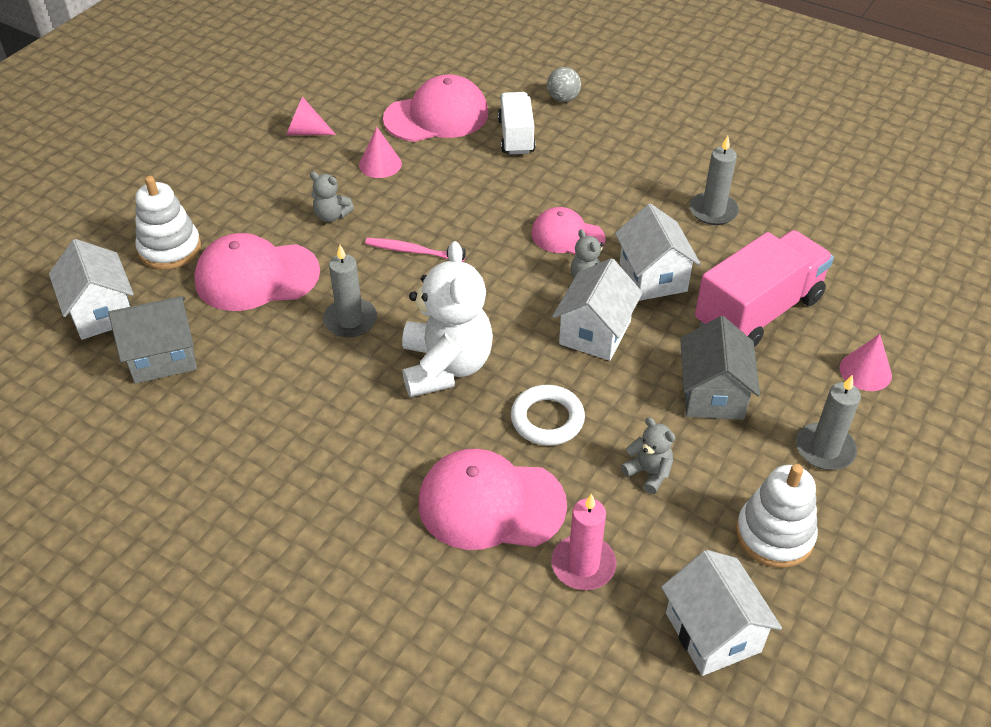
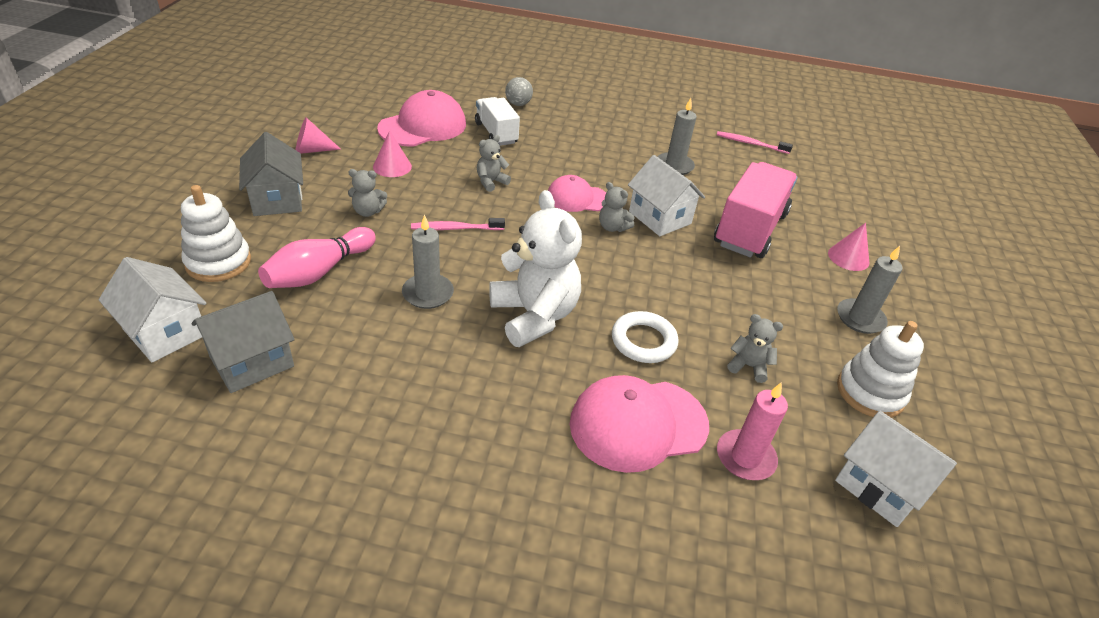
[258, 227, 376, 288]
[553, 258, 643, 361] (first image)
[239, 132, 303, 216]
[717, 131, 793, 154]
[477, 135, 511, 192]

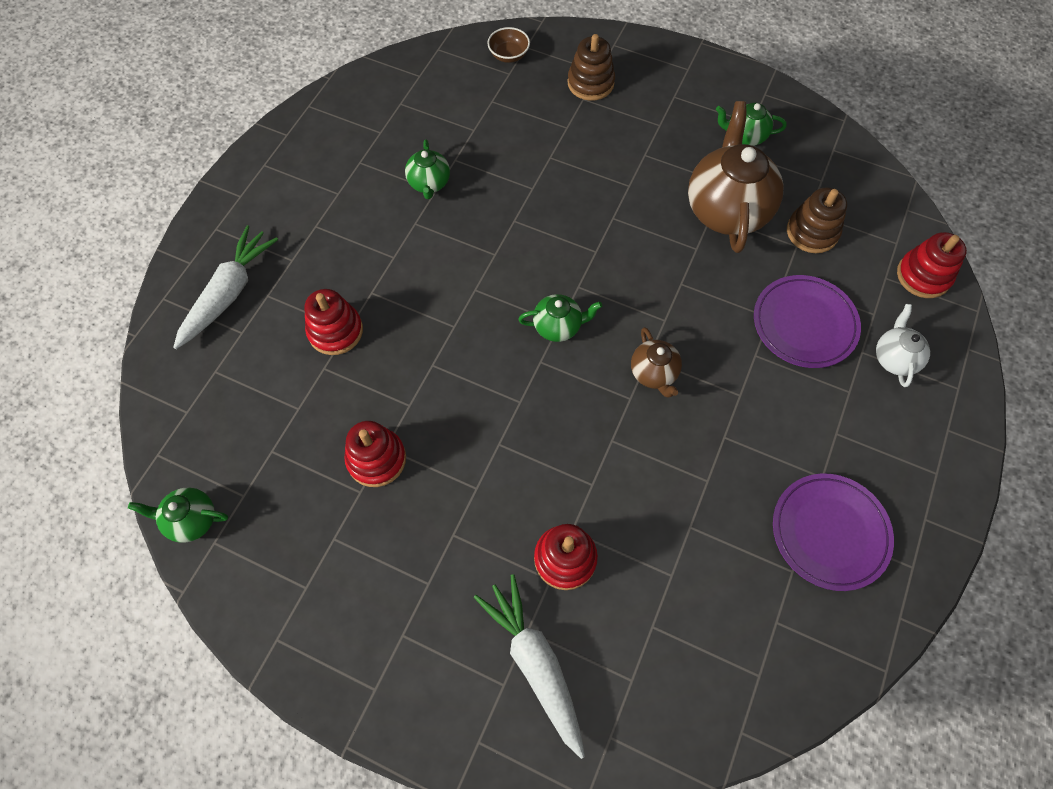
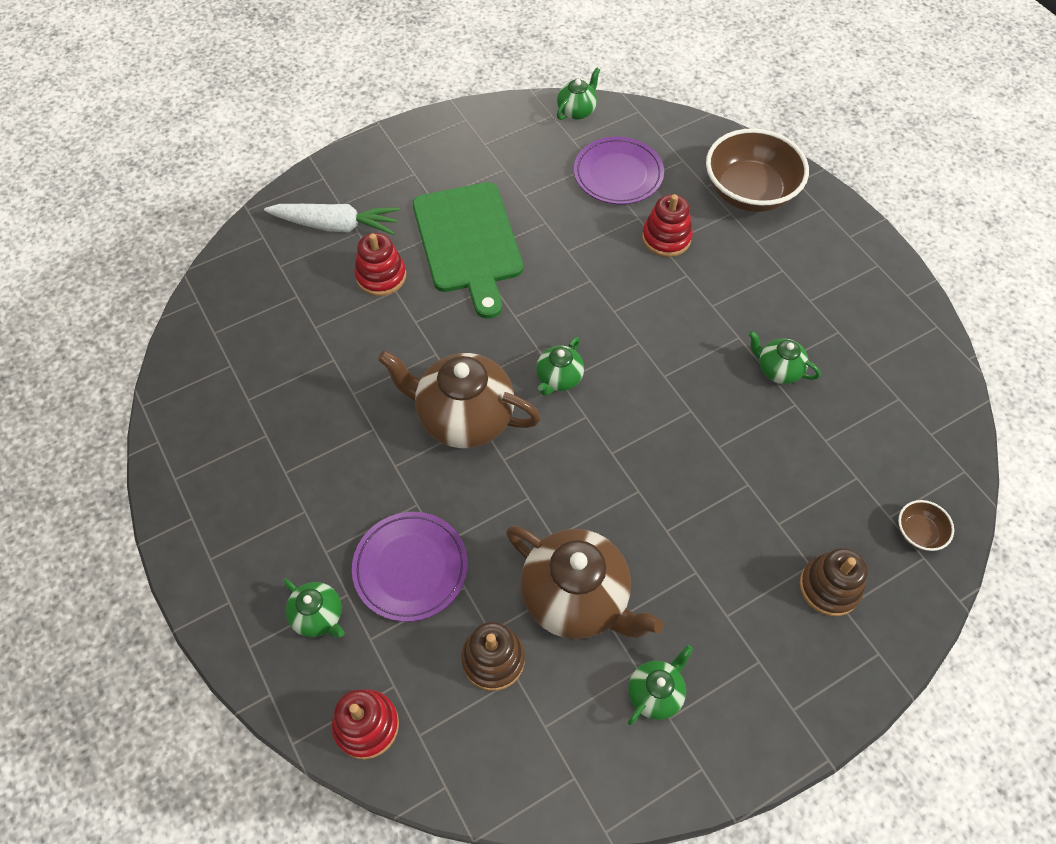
[706, 128, 809, 212]
[283, 579, 345, 638]
[378, 350, 541, 448]
[344, 421, 406, 487] (first image)
[574, 137, 664, 204]
[413, 182, 523, 319]

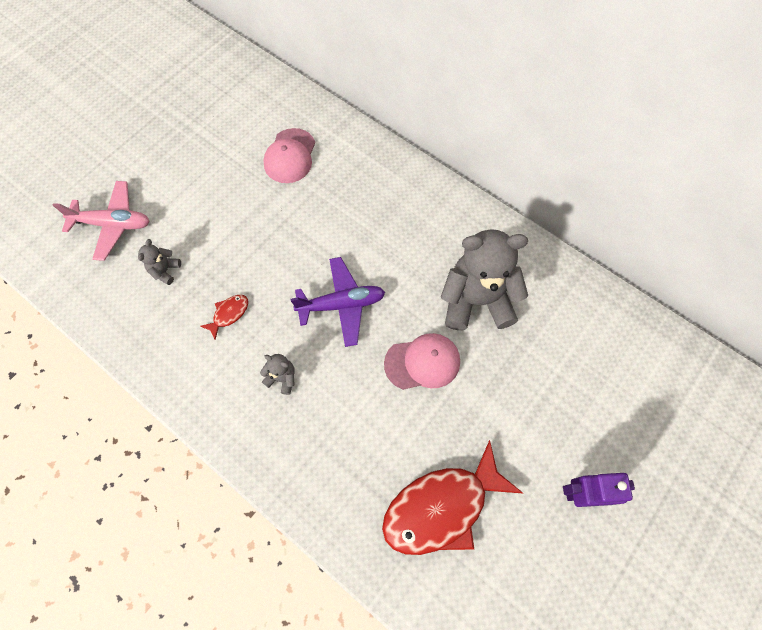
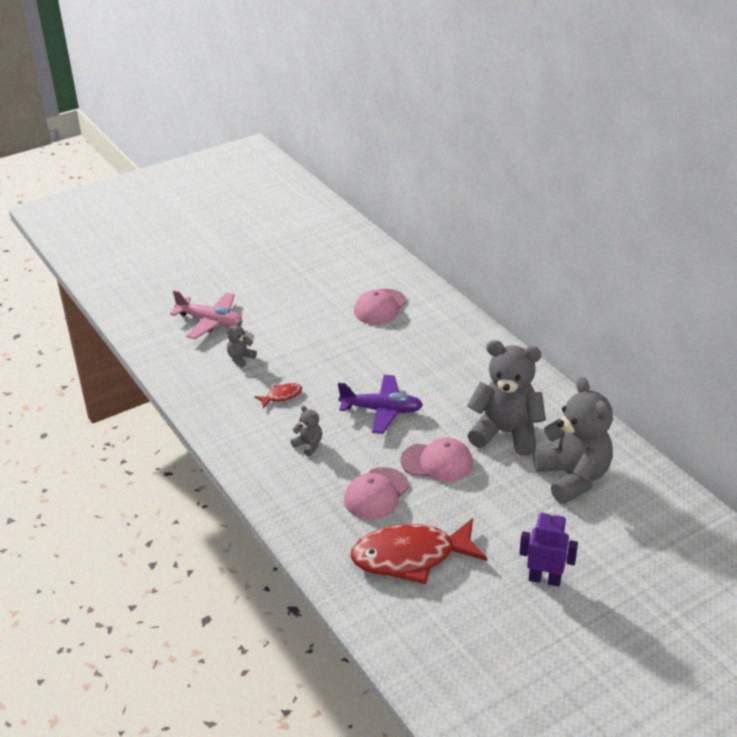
[533, 377, 613, 504]
[344, 467, 409, 520]

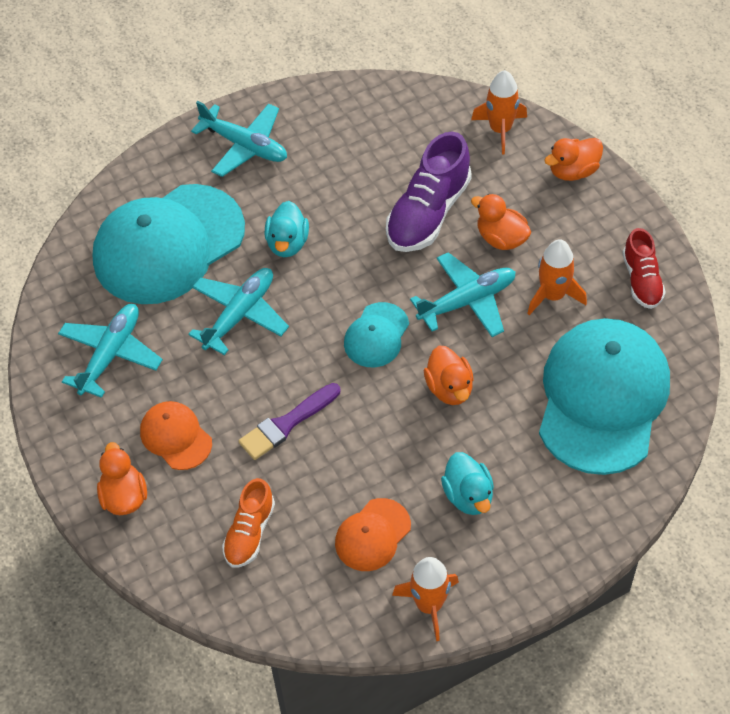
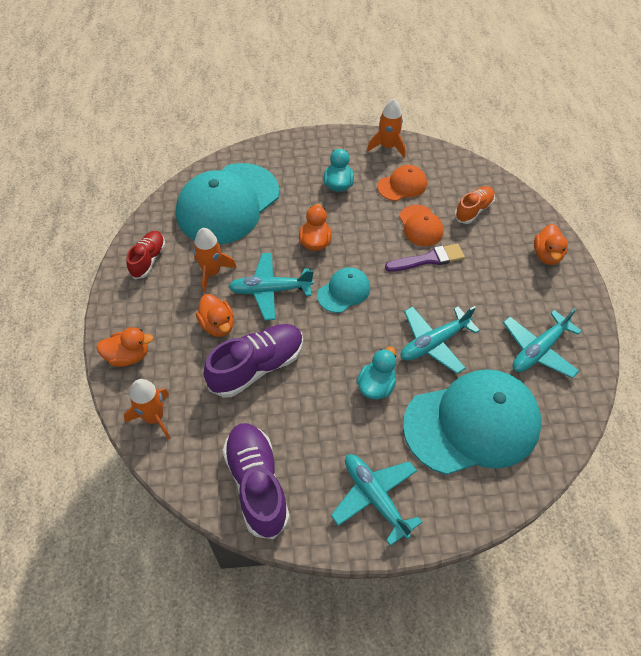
[399, 205, 443, 246]
[223, 423, 290, 539]

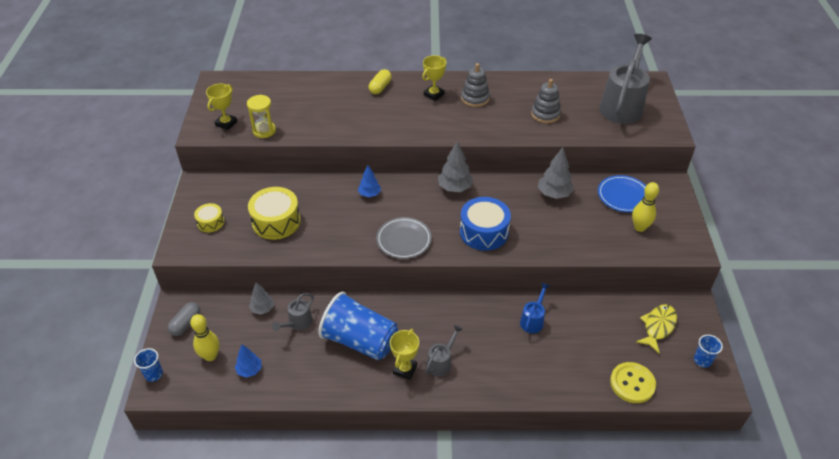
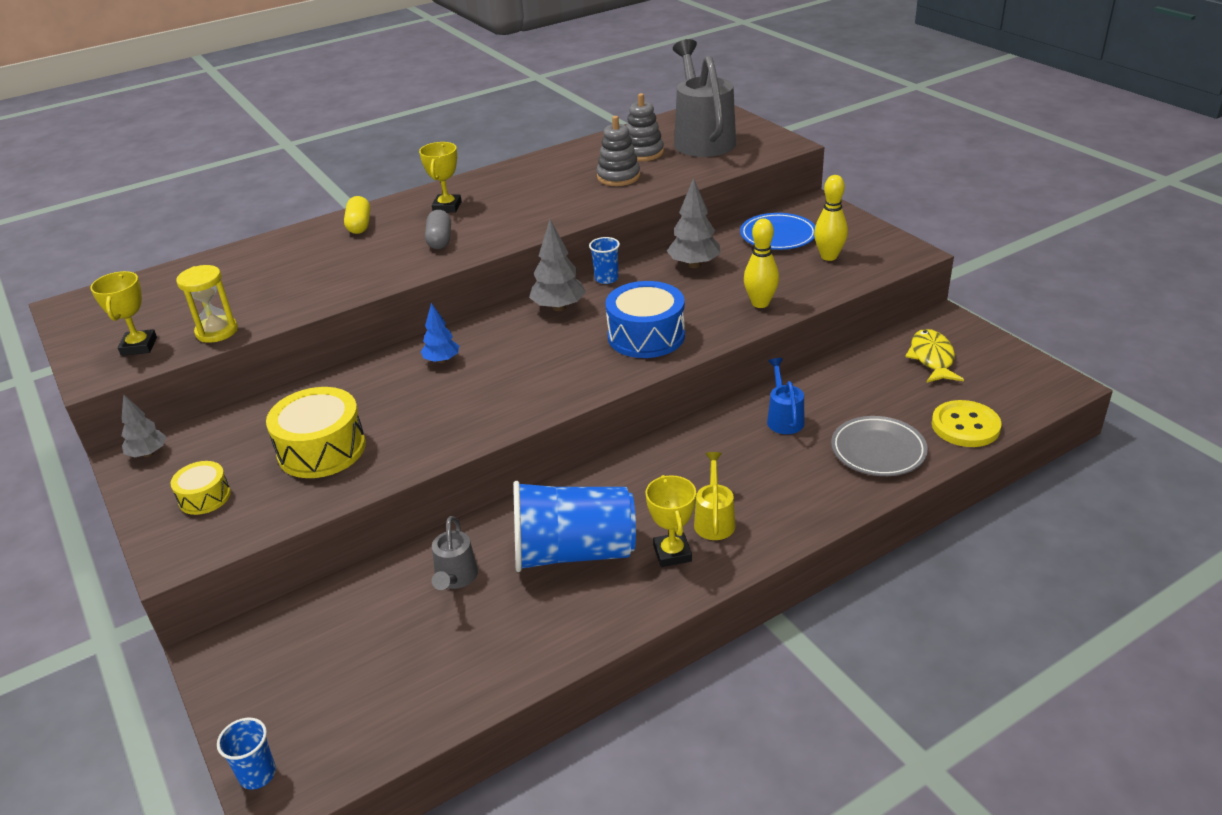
[626, 93, 664, 161]
[831, 416, 928, 476]
[121, 394, 167, 457]
[425, 210, 451, 249]
[744, 218, 779, 308]
[694, 452, 736, 540]
[589, 237, 620, 284]
[235, 344, 261, 377] (first image)

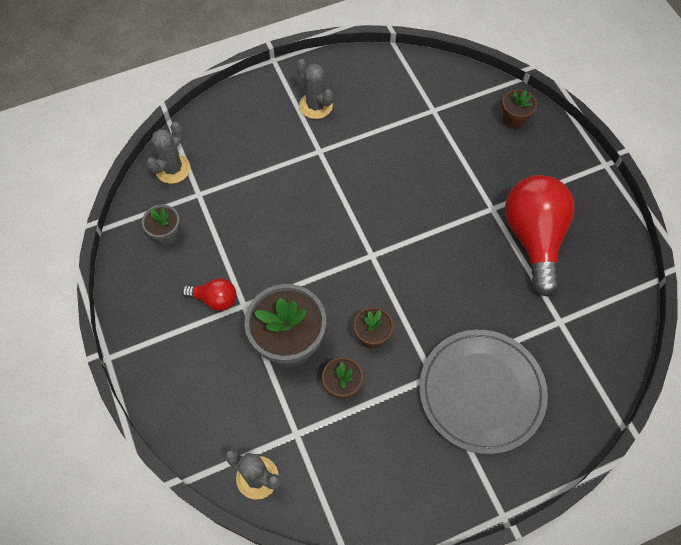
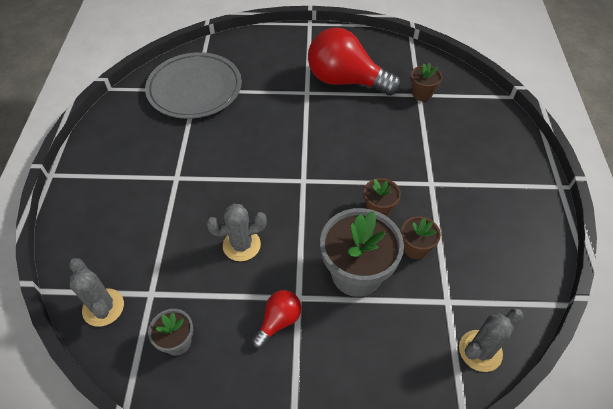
[206, 204, 267, 261]
[411, 63, 442, 101]
[145, 52, 242, 119]

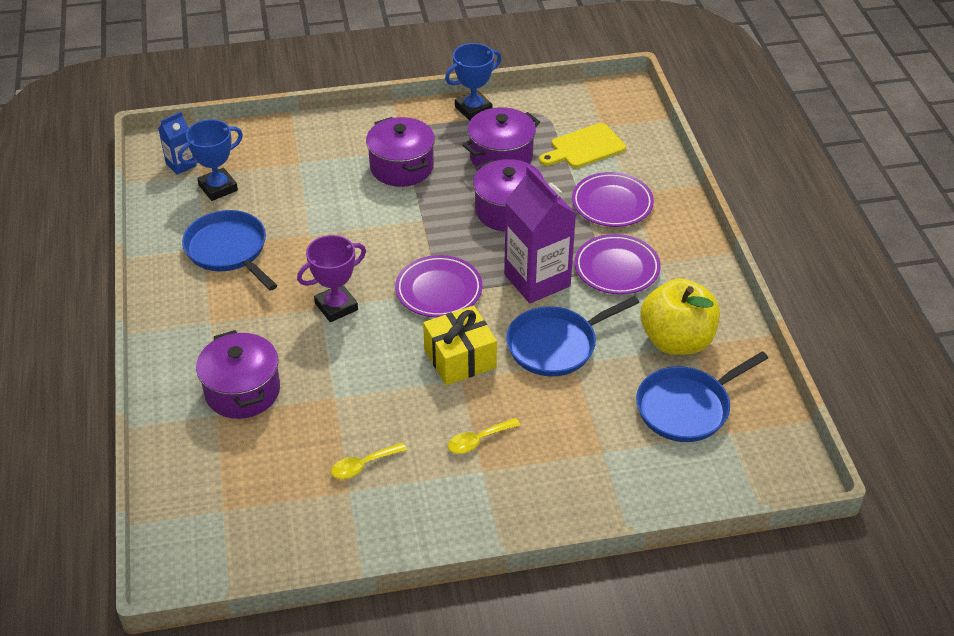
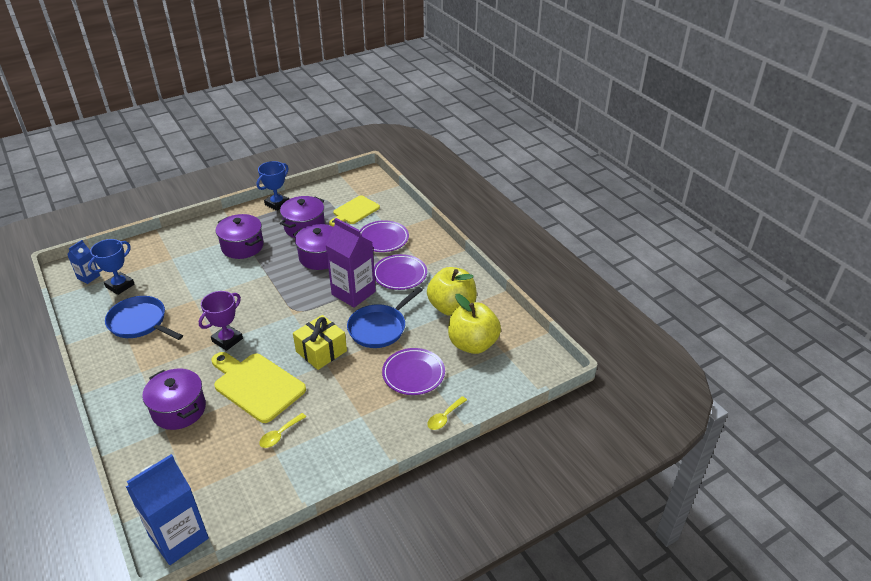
[382, 348, 445, 395]
[448, 294, 501, 354]
[427, 396, 467, 430]
[211, 352, 306, 423]
[126, 454, 209, 565]

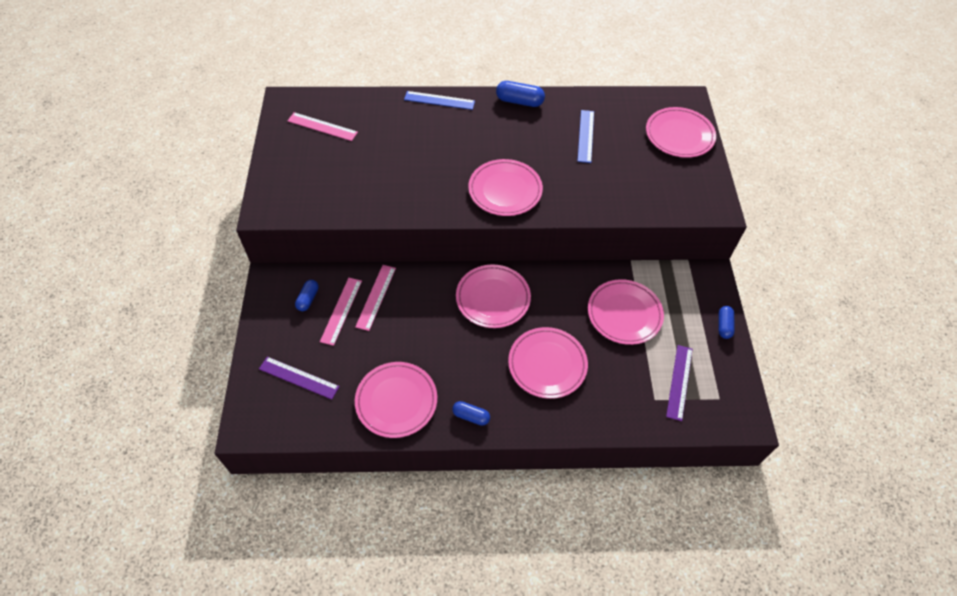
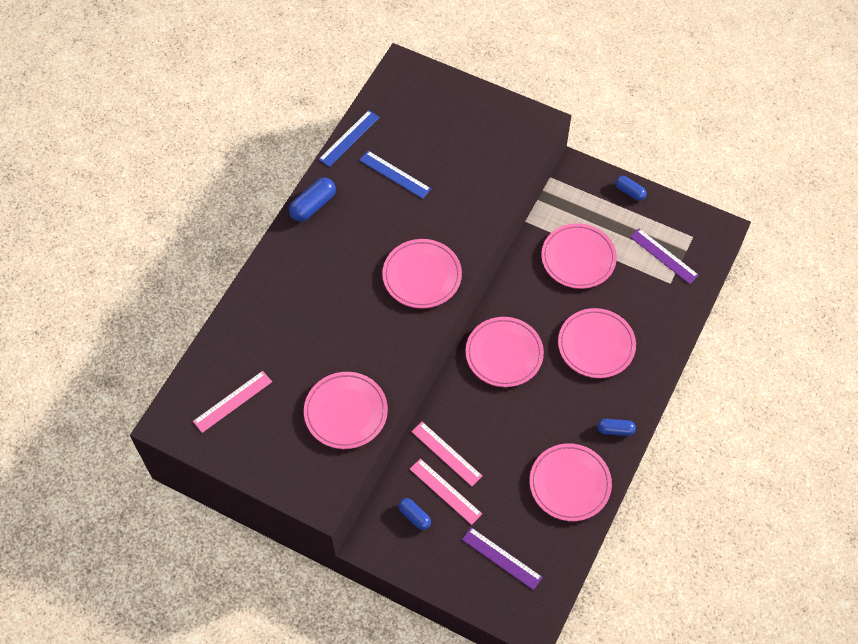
[319, 110, 380, 167]
[304, 372, 388, 449]
[462, 527, 543, 590]
[597, 419, 636, 436]

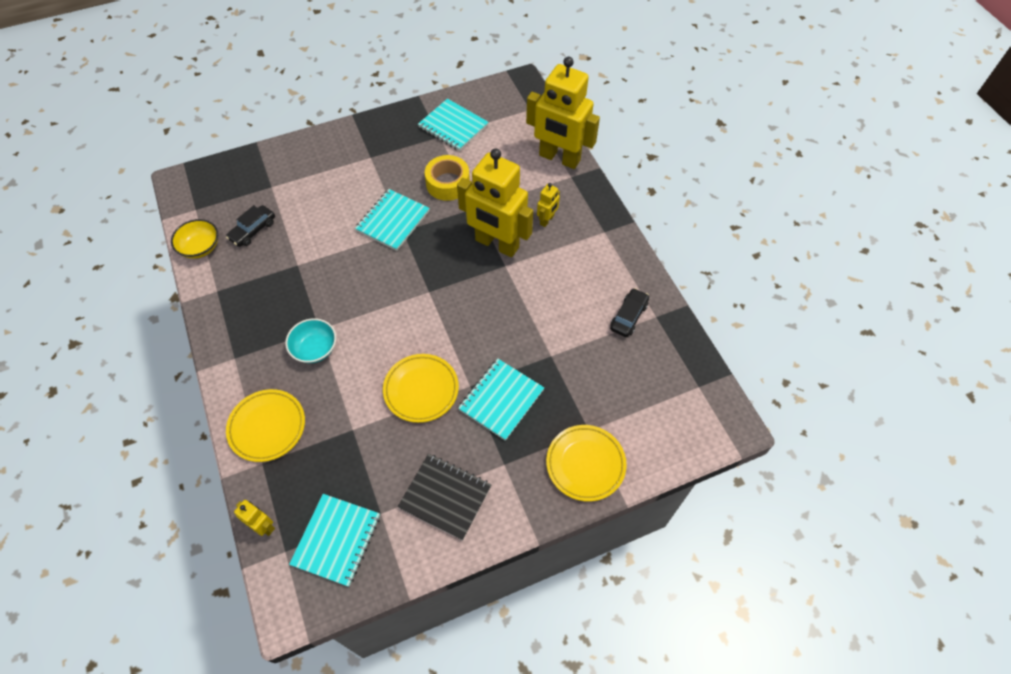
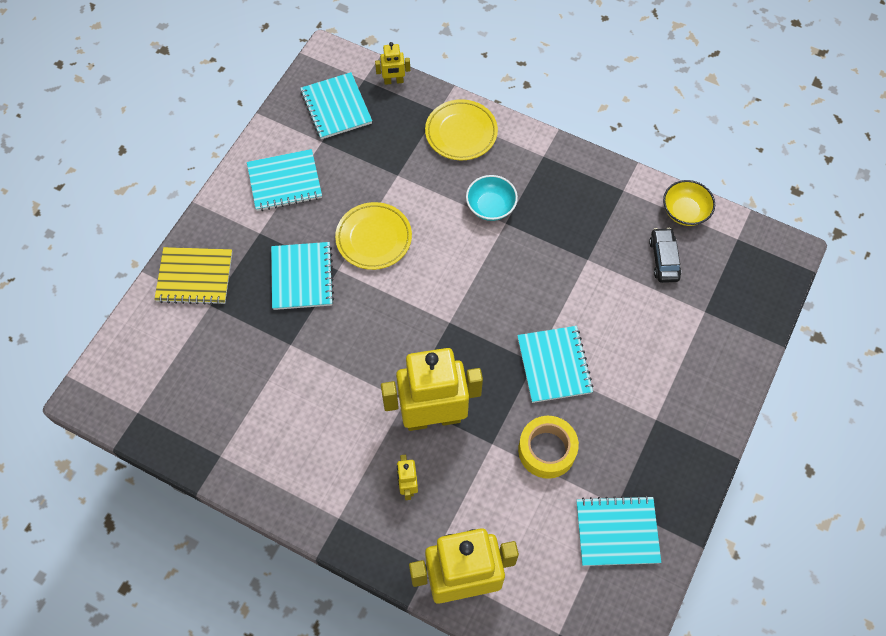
[610, 288, 649, 337] (first image)
[154, 247, 232, 305]
[247, 149, 322, 211]

